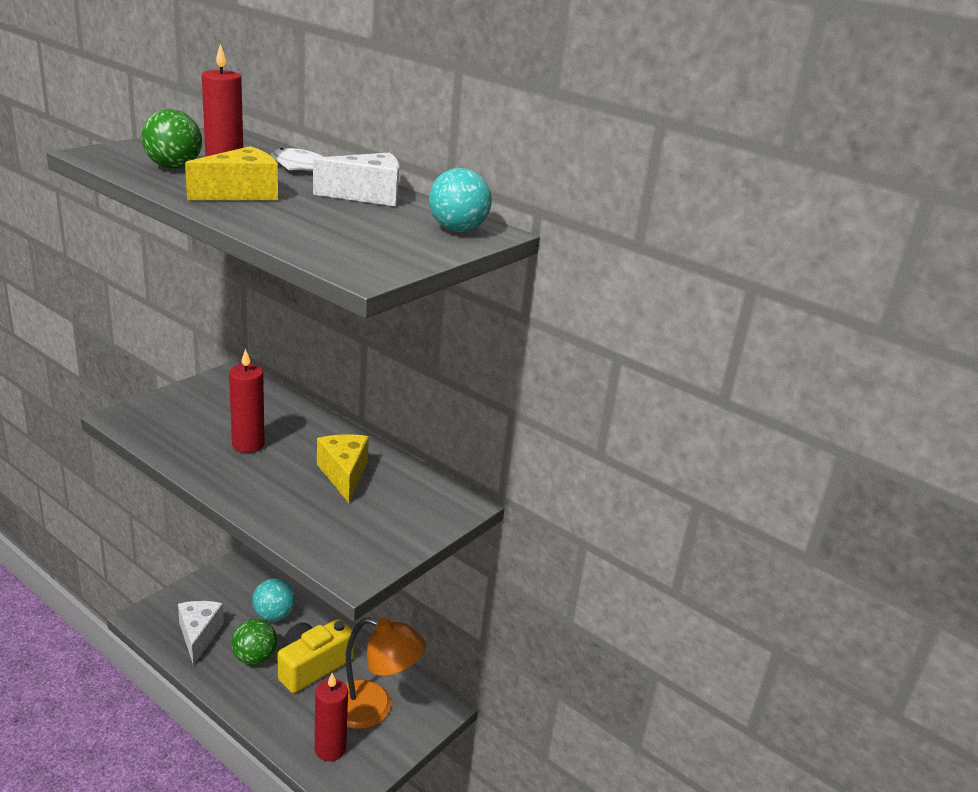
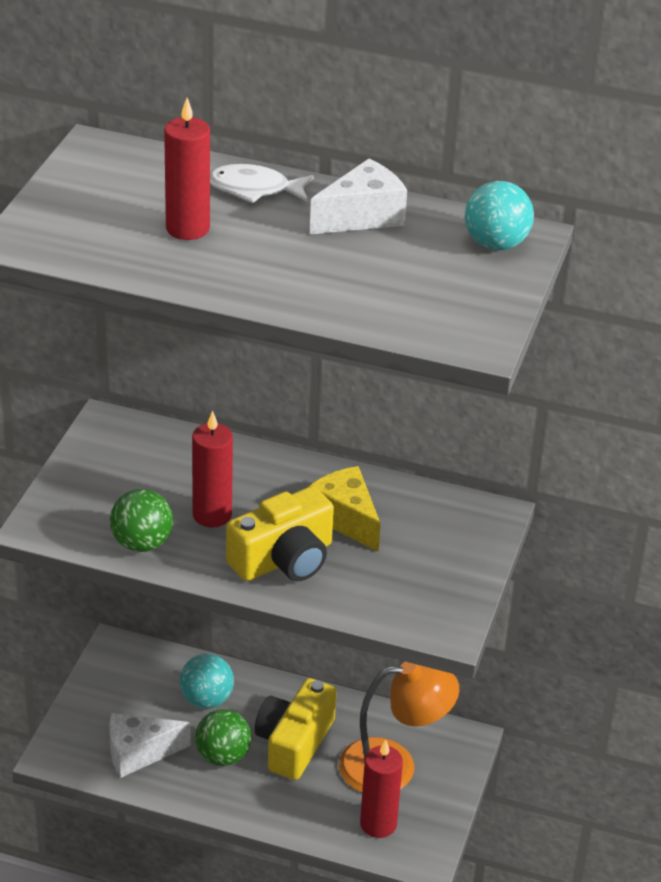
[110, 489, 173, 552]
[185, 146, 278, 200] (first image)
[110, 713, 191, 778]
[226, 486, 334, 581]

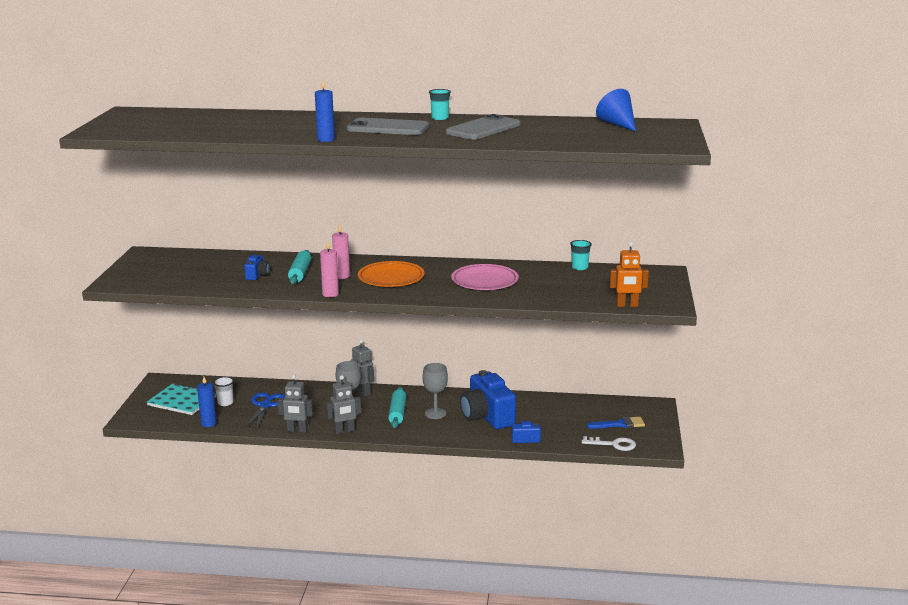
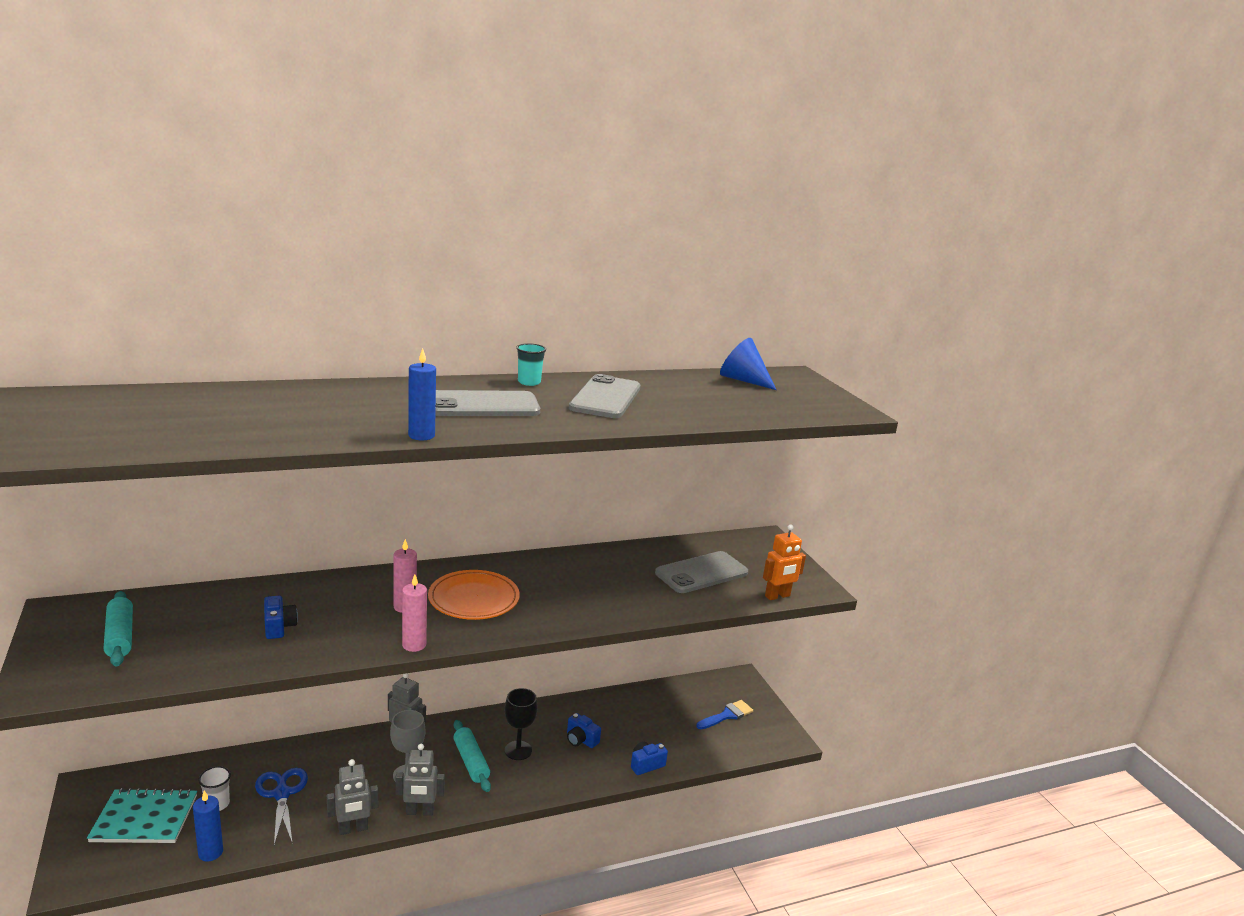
[570, 240, 592, 270] (first image)
[104, 591, 133, 666]
[451, 264, 519, 290] (first image)
[505, 688, 538, 760]
[567, 713, 601, 748]
[395, 744, 445, 816]
[582, 436, 636, 451] (first image)
[655, 551, 748, 593]

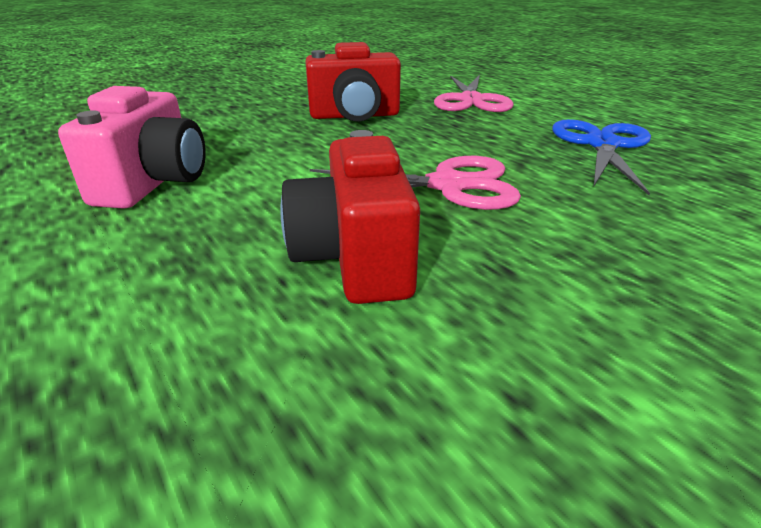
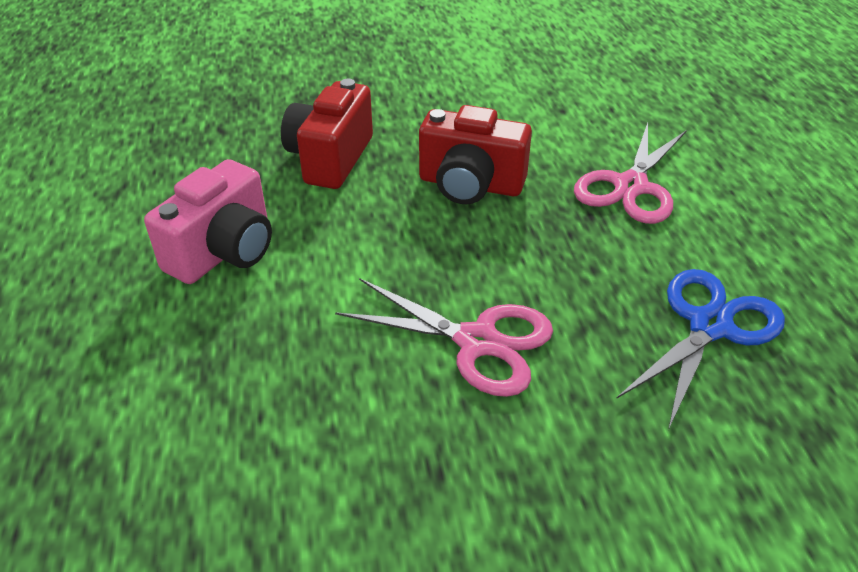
[281, 79, 373, 189]

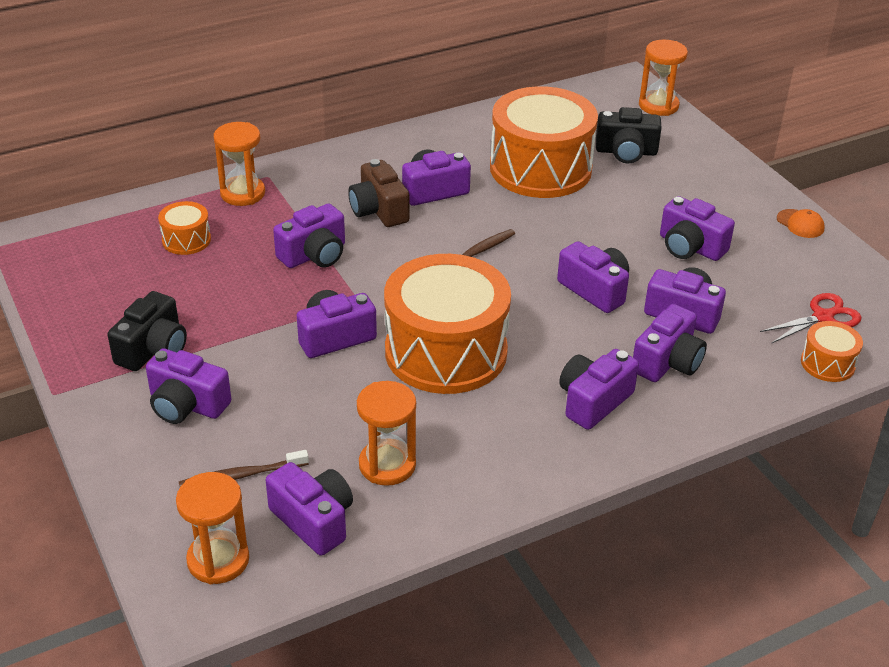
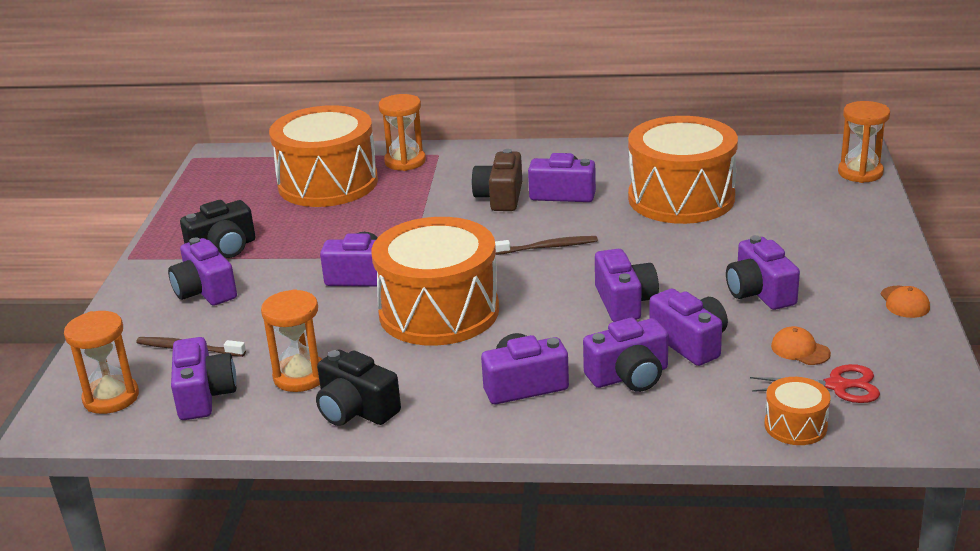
[316, 350, 401, 426]
[269, 105, 378, 207]
[273, 204, 345, 268] (first image)
[771, 326, 831, 365]

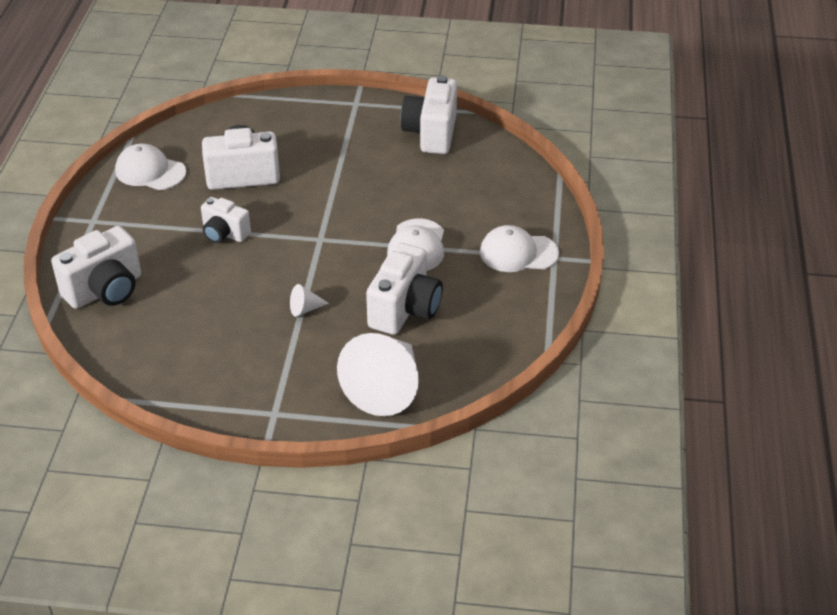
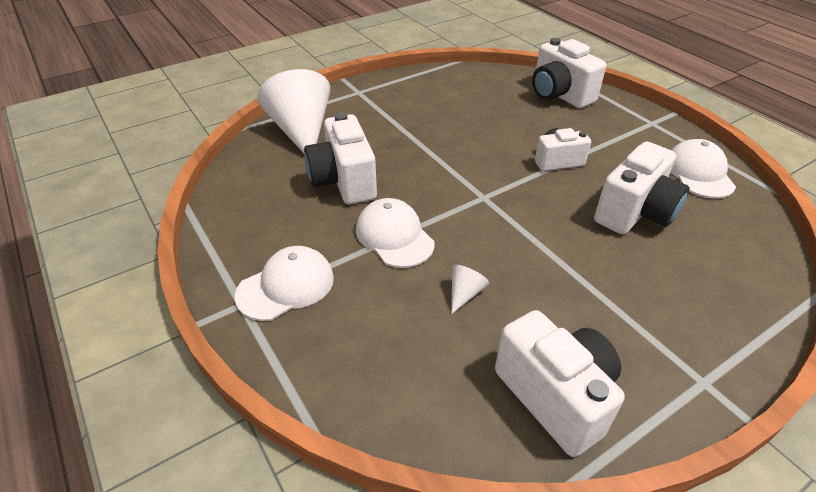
[671, 139, 736, 199]
[532, 38, 606, 108]
[451, 265, 490, 314]

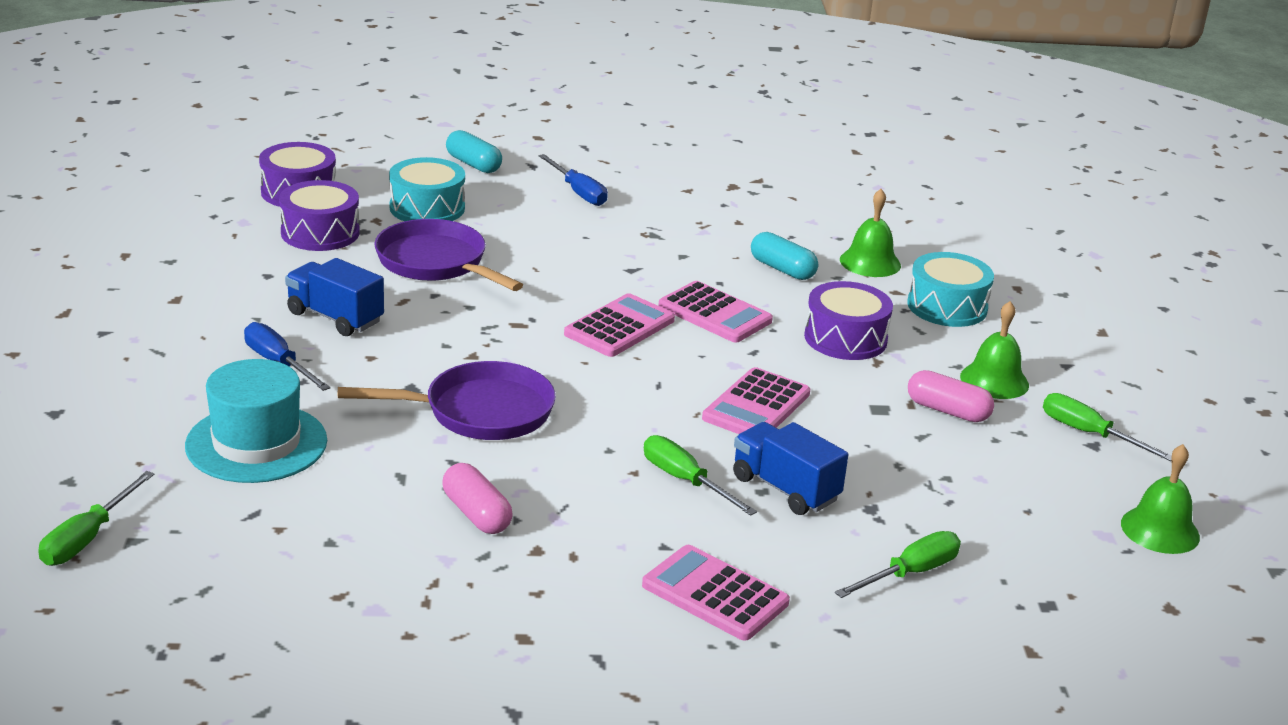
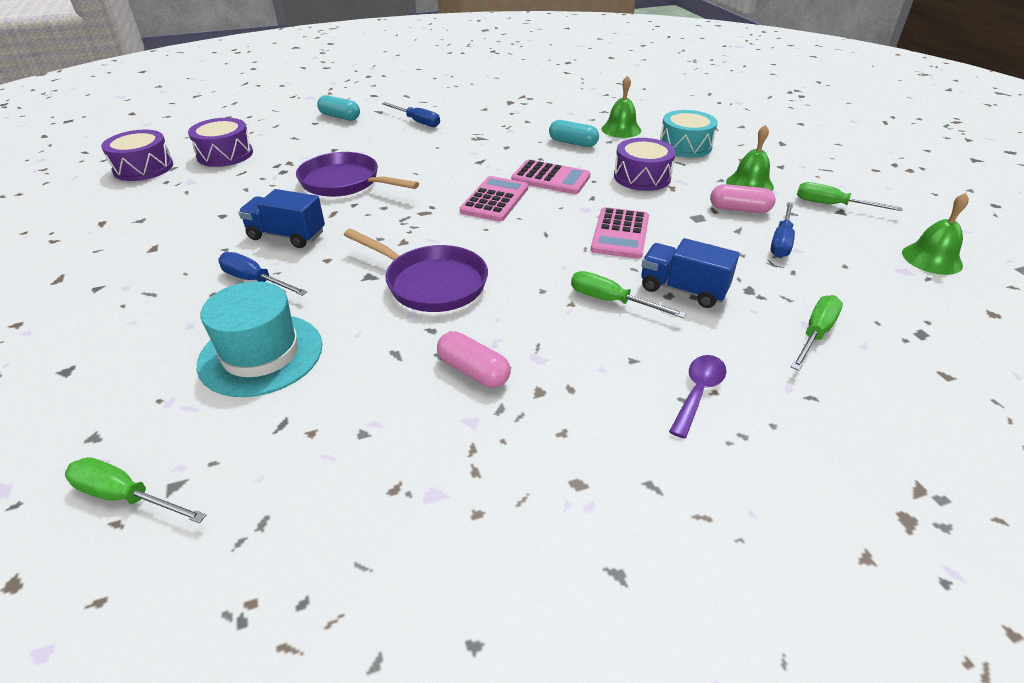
[389, 157, 465, 221] (first image)
[101, 130, 173, 181]
[344, 229, 488, 312]
[65, 457, 206, 523]
[669, 355, 726, 439]
[770, 202, 795, 258]

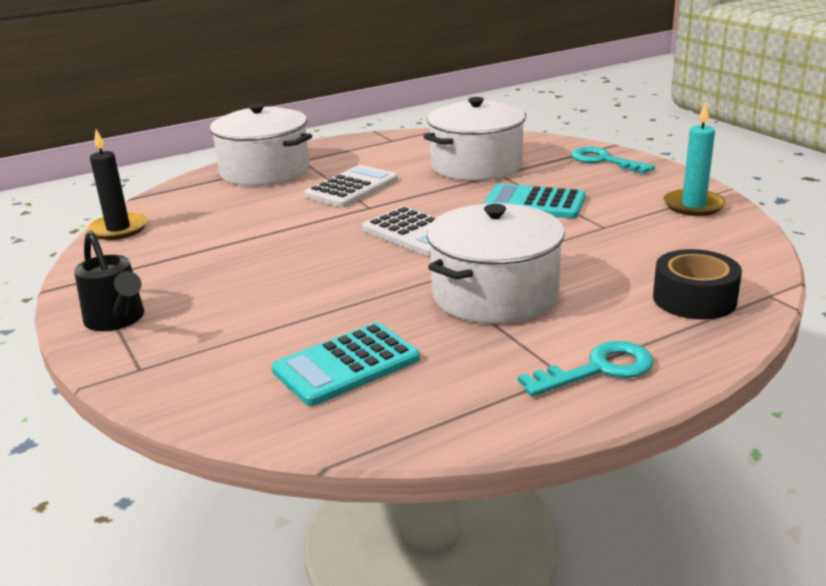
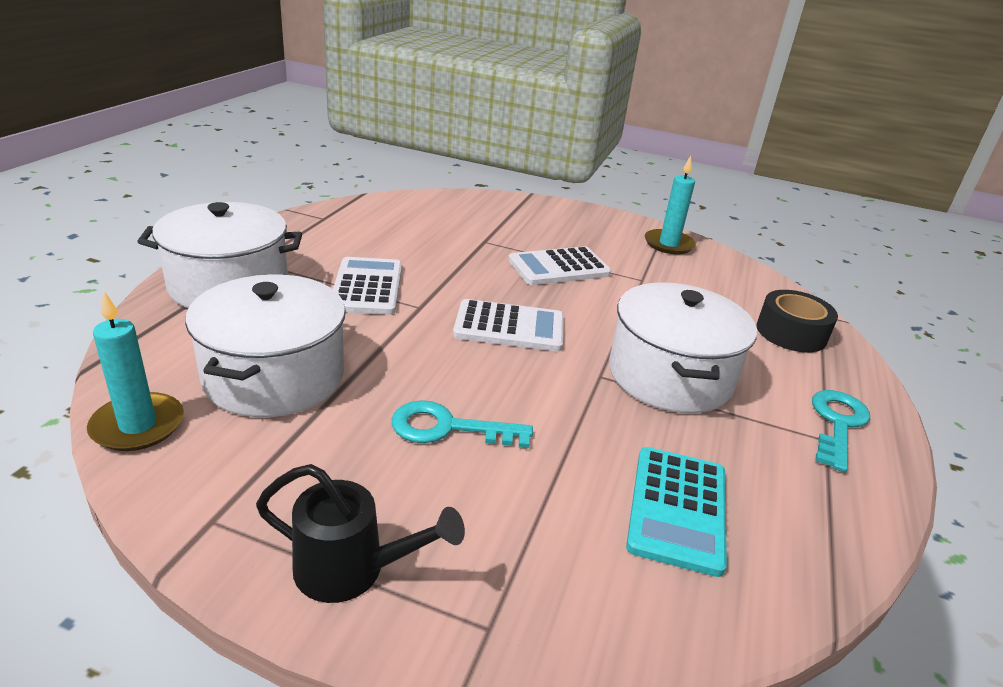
[185, 274, 346, 417]
[87, 291, 184, 451]
[392, 400, 533, 448]
[508, 246, 611, 285]

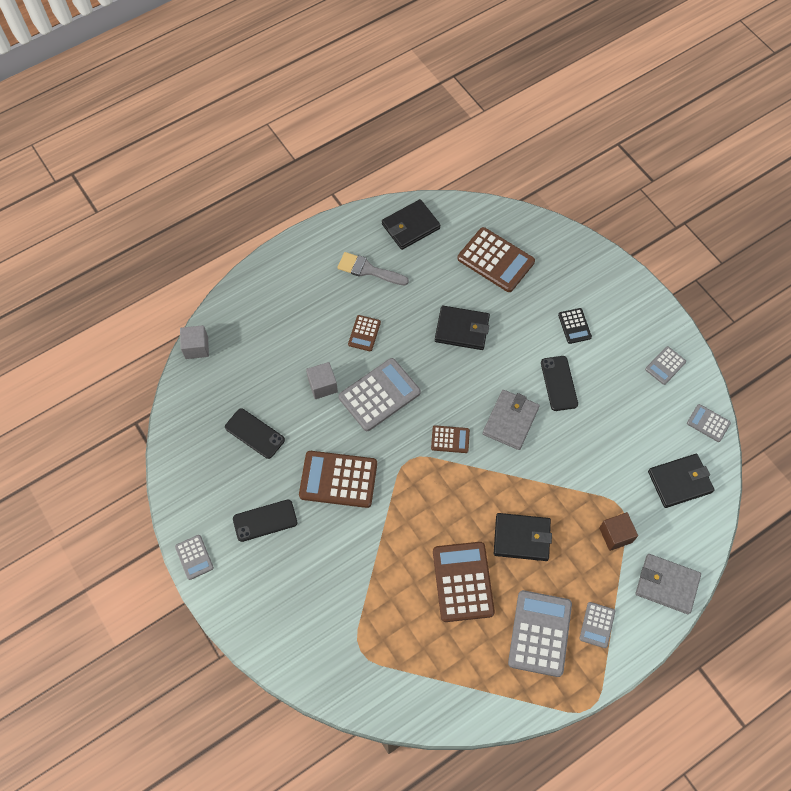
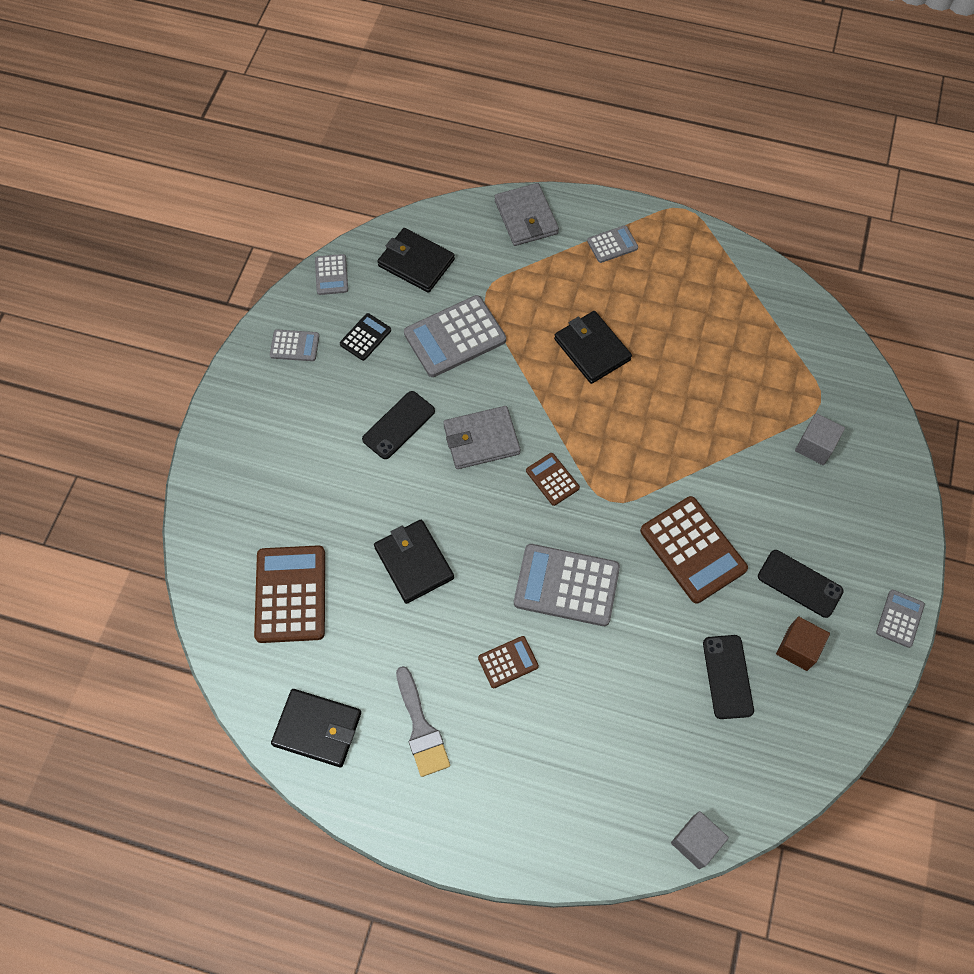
[340, 313, 391, 361]
[795, 413, 845, 465]
[776, 617, 830, 671]
[433, 542, 495, 622] (first image)
[404, 295, 506, 377]

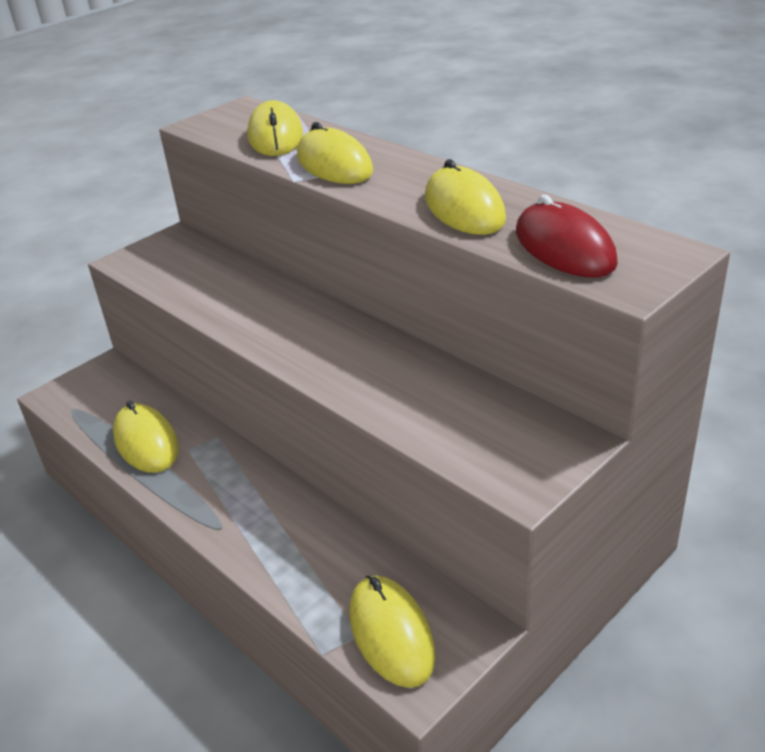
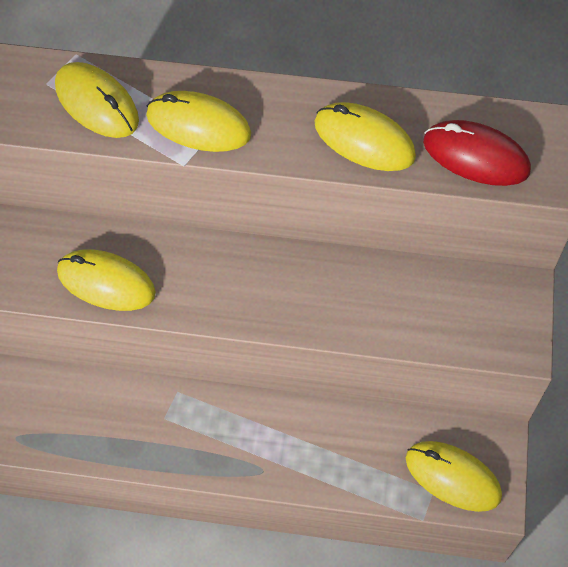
[57, 249, 156, 311]

